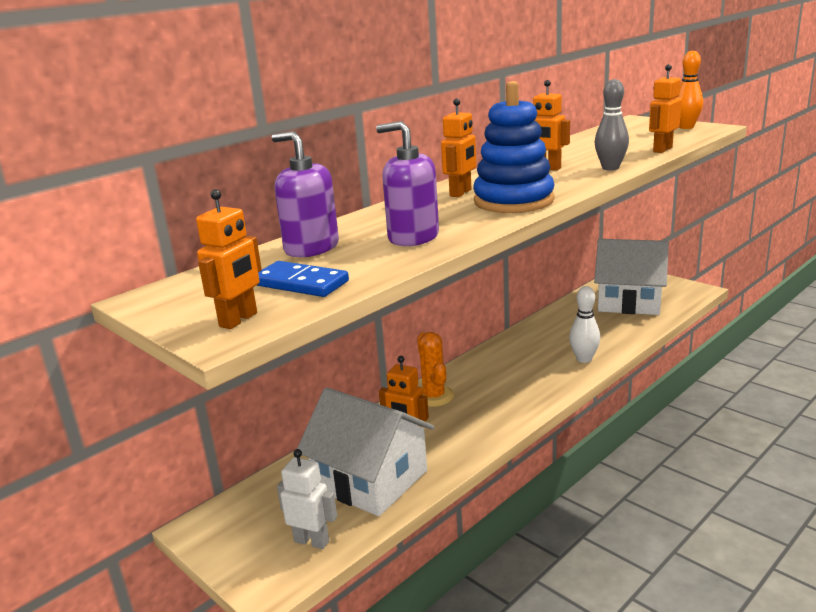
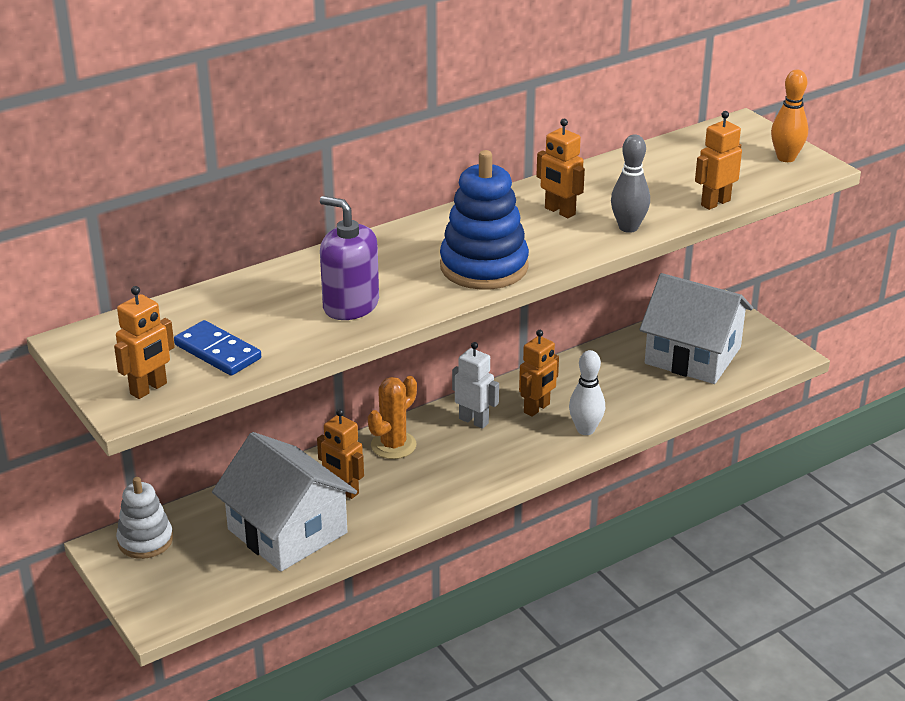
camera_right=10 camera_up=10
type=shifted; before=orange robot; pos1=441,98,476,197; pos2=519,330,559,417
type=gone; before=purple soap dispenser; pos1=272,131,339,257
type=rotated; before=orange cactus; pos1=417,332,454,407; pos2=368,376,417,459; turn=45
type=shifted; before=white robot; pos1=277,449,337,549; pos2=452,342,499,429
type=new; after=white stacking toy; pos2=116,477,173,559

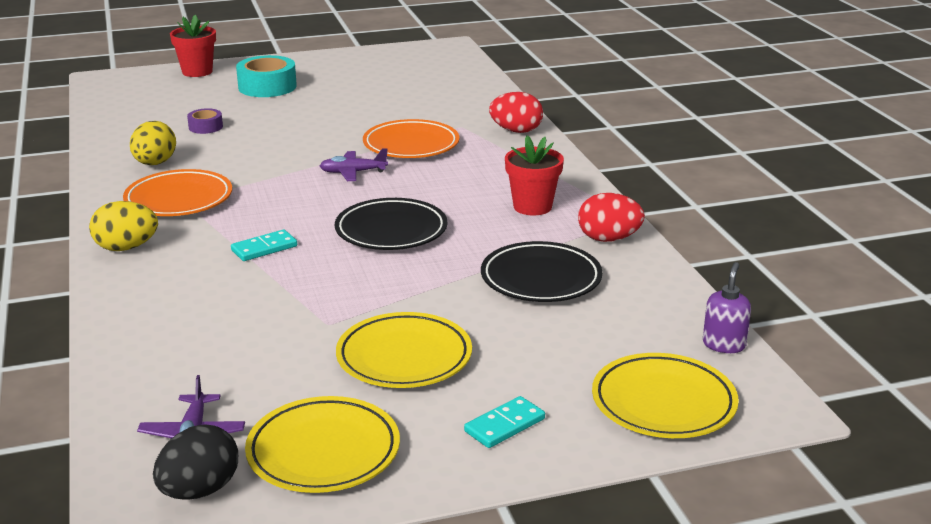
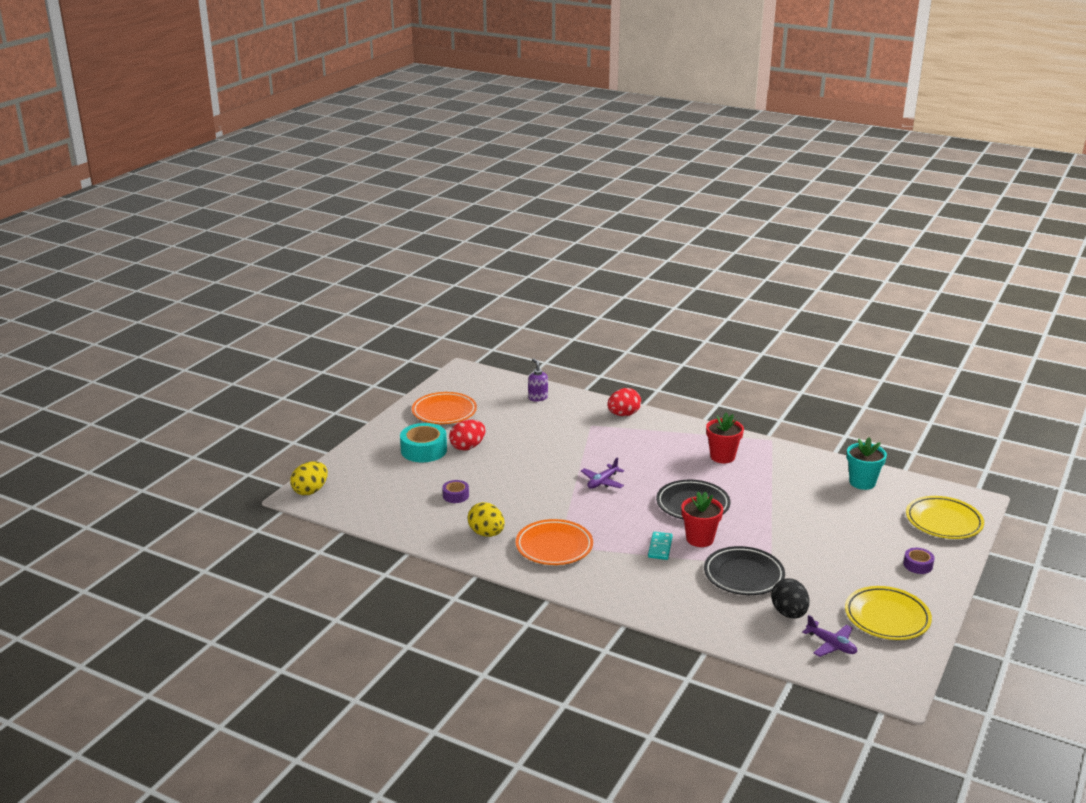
camera_right=-45 camera_up=0
type=shifted; before=red flower pot; pos1=170,15,216,77; pos2=681,492,723,547
type=shifted; before=orange plate; pos1=363,119,459,158; pos2=412,392,477,424
type=shifted; before=red egg; pos1=578,193,645,242; pos2=449,420,485,451
type=shifted; before=yellow egg; pos1=89,201,158,251; pos2=290,461,328,495
type=shifted; before=black plate; pos1=481,241,603,302; pos2=704,546,785,595
type=shifted; before=purple soap dispenser; pos1=703,262,751,353; pos2=528,358,548,401
type=gone; before=yellow plate; pos1=336,312,472,388
type=swapped; before=turquoise domino; after=purple tape; pos1=464,396,545,448; pos2=903,548,935,574
type=shifted; before=black egg; pos1=153,425,238,500; pos2=771,578,809,618
type=new; after=turquoise flower pot; pos2=847,437,887,490

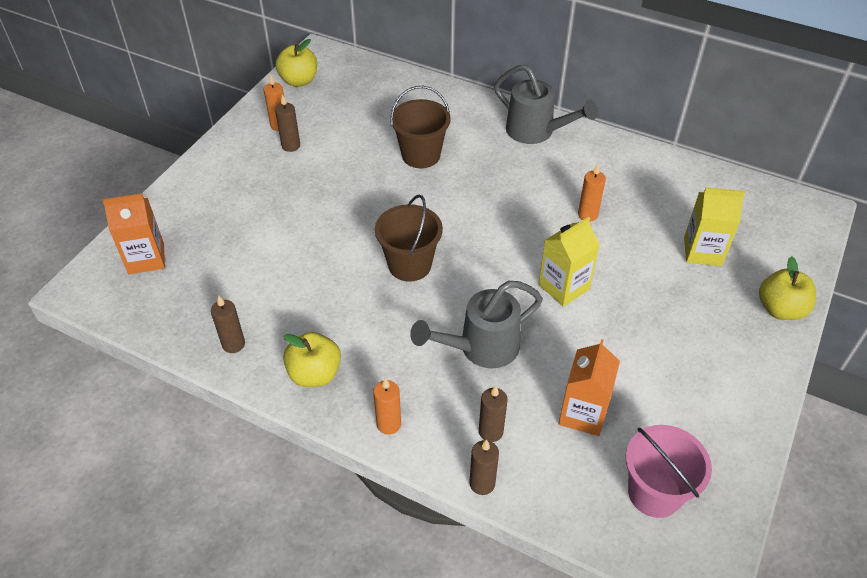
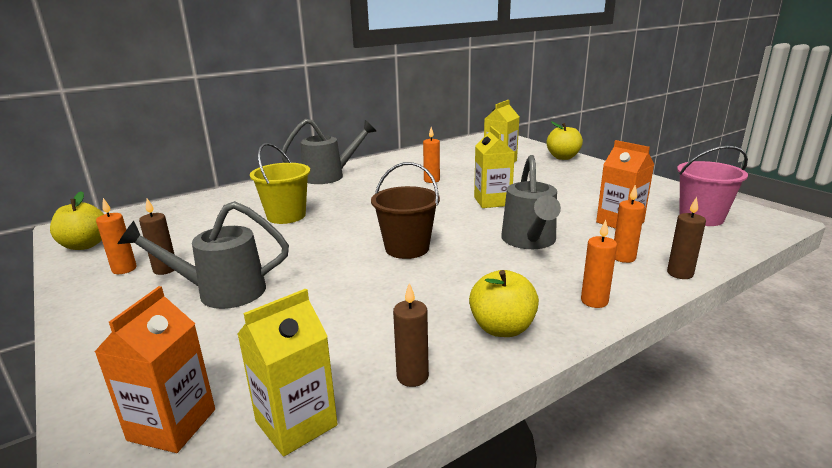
camera_right=-60 camera_up=-25
type=repainted; before=brown bucket; after=yellow bucket; pos1=390,86,451,168; pos2=250,143,310,224
type=repainted; before=brown candle; after=orange candle; pos1=479,386,507,442; pos2=614,185,645,263
type=new; after=grey watering can; pos2=118,201,289,309
type=new; after=yellow carton; pos2=238,289,337,457

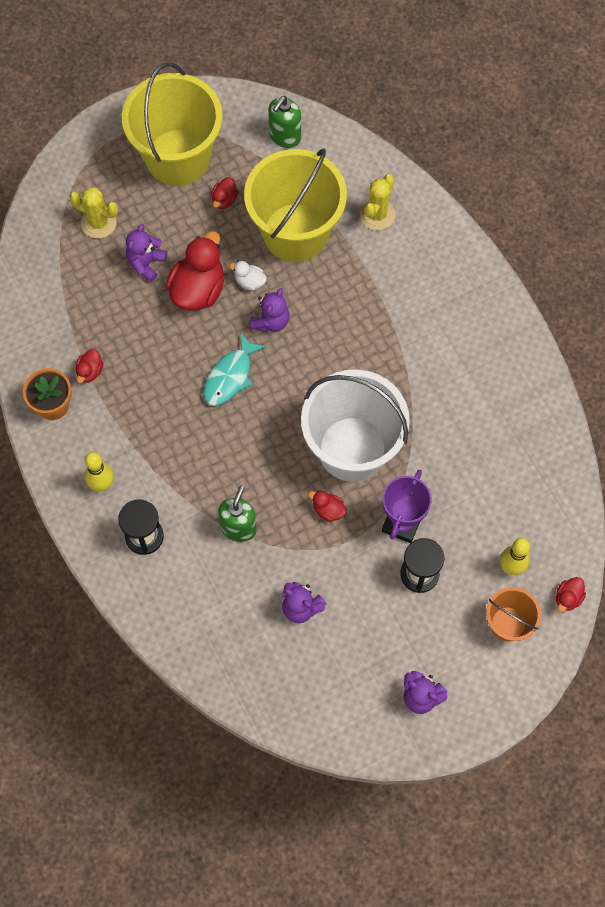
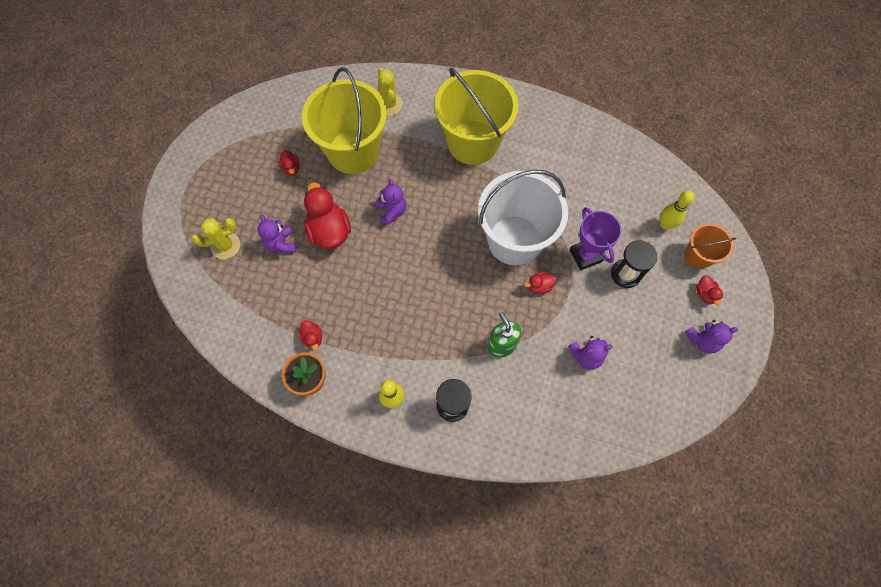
camera_right=-45 camera_up=0
type=shifted; before=yellow bucket; pos1=122,63,223,186; pos2=434,67,519,165
type=gone; before=green soap dispenser; pos1=268,96,301,148
type=gone; before=white duck; pos1=229,261,267,291
type=gone; before=turquoise fish; pos1=203,332,267,406
type=shifted; before=red duck; pos1=556,577,586,612; pos2=696,275,723,306

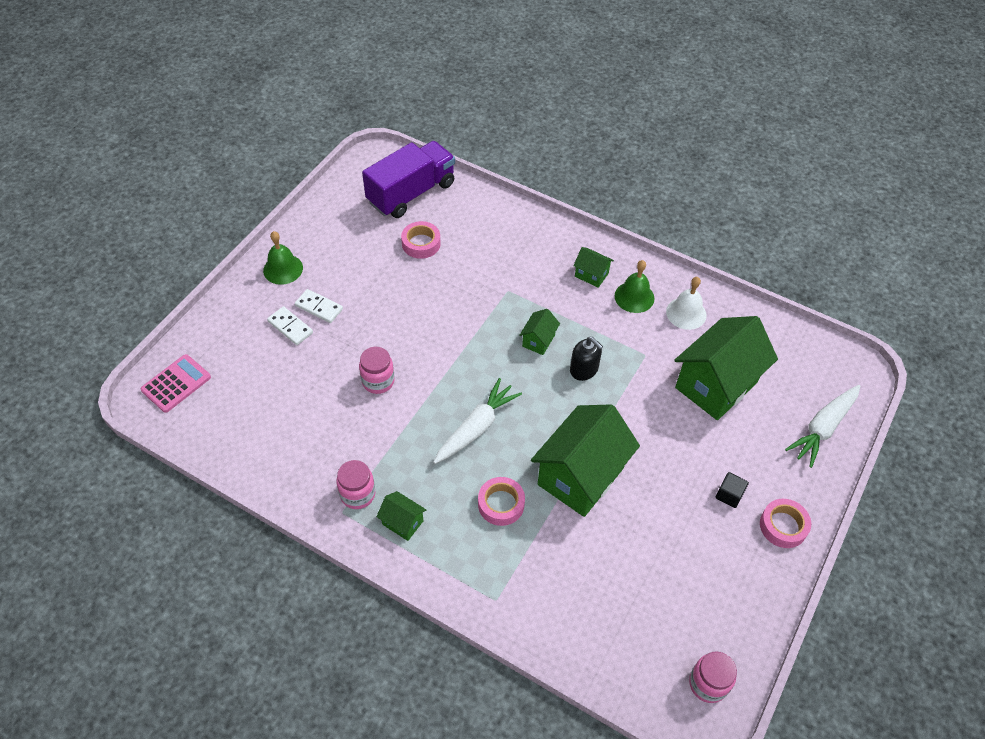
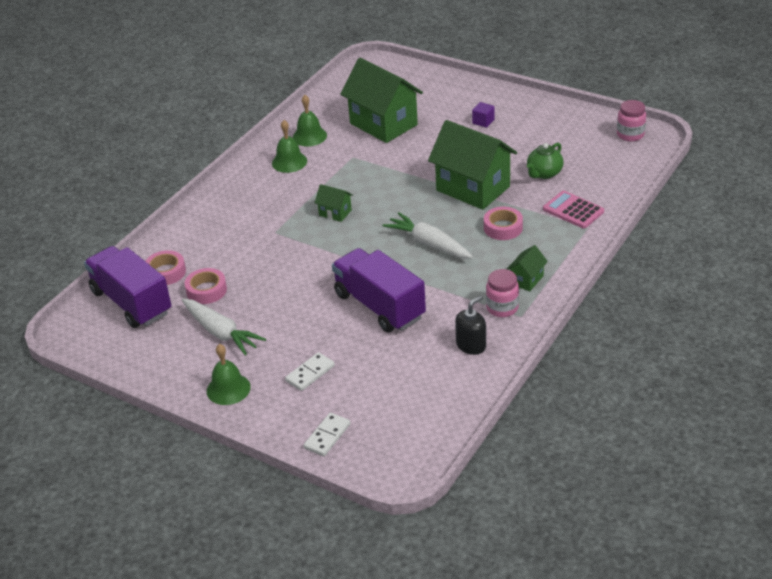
camera_right=-85 camera_up=-15
type=gone; before=green house; pos1=573,247,614,288
type=repainted; before=white bell; after=green bell; pos1=666,277,707,330; pos2=293,95,327,146
type=shifted; before=white domino; pos1=295,289,343,323; pos2=303,413,351,456
type=shifted; before=black soap dispenser; pos1=570,337,603,381; pos2=455,295,486,355
type=swapped; before=pink jar; after=purple truck; pos1=359,347,395,394; pos2=332,248,426,332
type=shifted; before=pink calculator; pos1=141,354,211,413; pos2=543,191,604,228
type=shifted; before=white carrot; pos1=785,385,860,468; pos2=182,299,266,356
type=repainted; before=black cube; after=purple cube; pos1=716,472,749,508; pos2=472,102,495,128
type=shifted; before=pink tape; pos1=760,499,811,548; pos2=146,250,186,285
type=new; after=green teapot; pos2=527,143,564,179

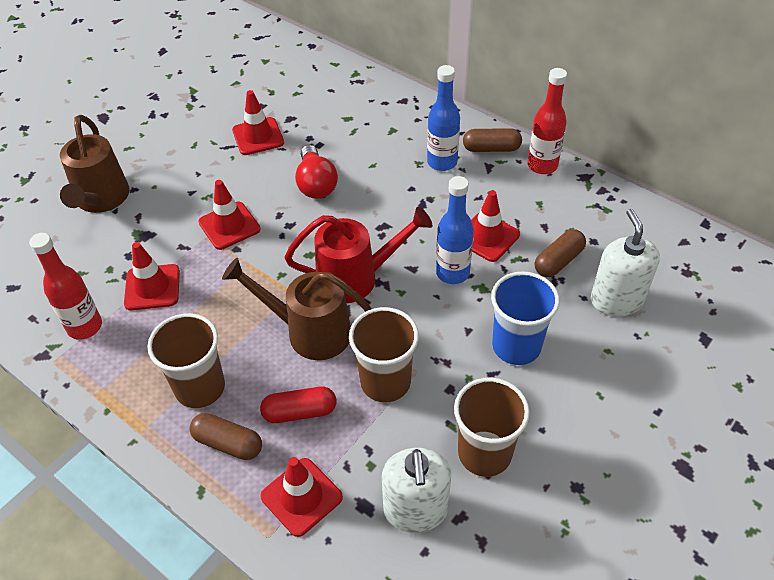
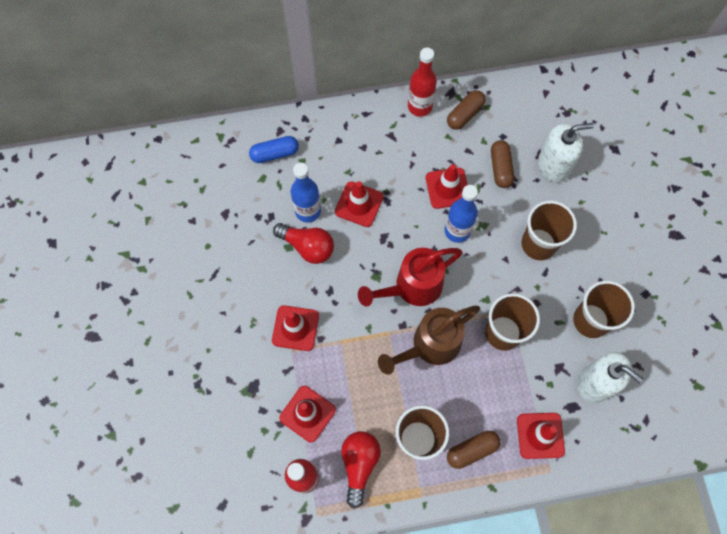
camera_right=-50 camera_up=20
type=shifted; before=blue bottle; pos1=427,65,460,171; pos2=291,163,321,223
type=shifted; before=red traffic cone; pos1=232,90,284,155; pos2=335,181,383,227
type=gone; before=brown watering can; pos1=60,115,130,213
type=shifted; before=brown capsule; pos1=463,128,522,152; pos2=447,90,485,130
type=rotated; before=red watering can; pos1=285,207,432,303; pos2=358,248,463,307; turn=-150
type=rotated; before=white soap dispenser; pos1=591,209,660,317; pos2=538,123,594,182; turn=135
type=repainted; before=blue cup; after=brown cup; pos1=491,271,560,365; pos2=521,201,577,261
type=gone; before=red capsule; pos1=260,387,336,423
type=new; after=blue capsule; pos2=249,136,299,163
type=new; after=red light bulb; pos2=341,431,381,509

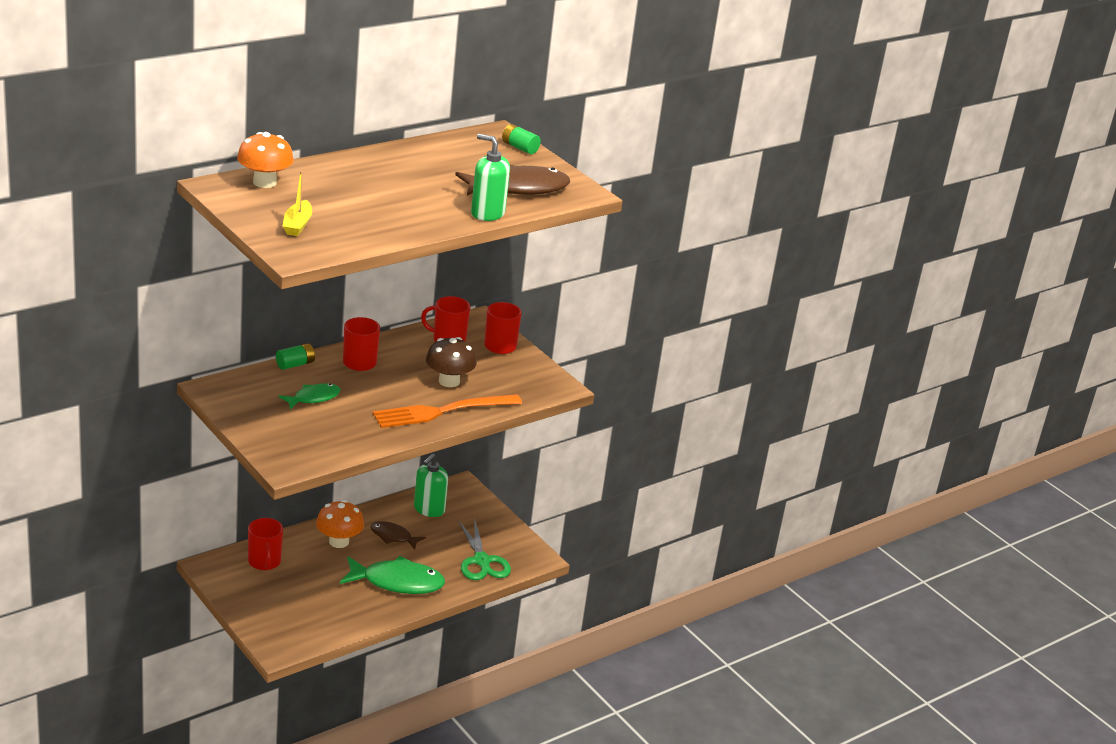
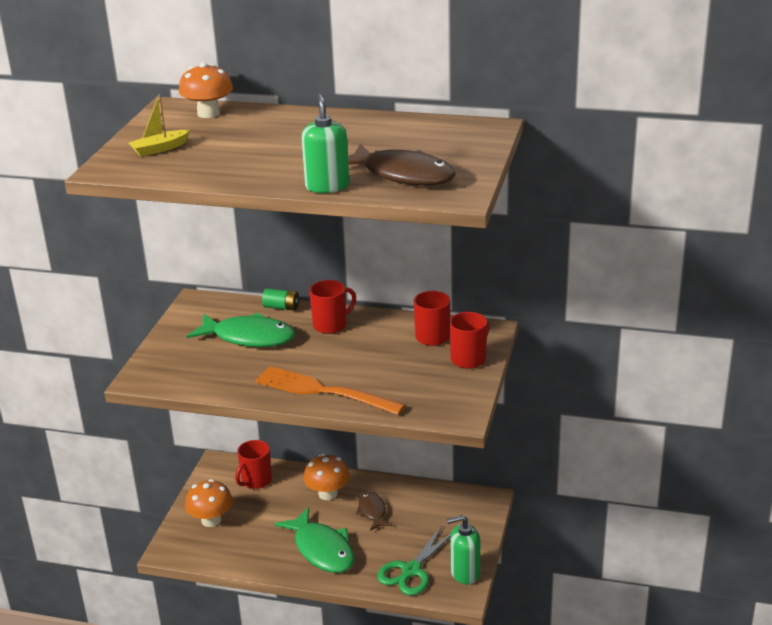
camera_right=55 camera_up=0
type=gone; before=green battery; pos1=502,124,541,154
type=gone; before=brown mushroom; pos1=426,337,477,387
type=scaled; before=green fish; pos1=279,383,341,409; pos2=187,313,295,347; scale=1.77
type=shifted; before=green soap dispenser; pos1=414,453,448,517; pos2=447,515,480,584
type=new; after=orange mushroom; pos2=185,479,233,527

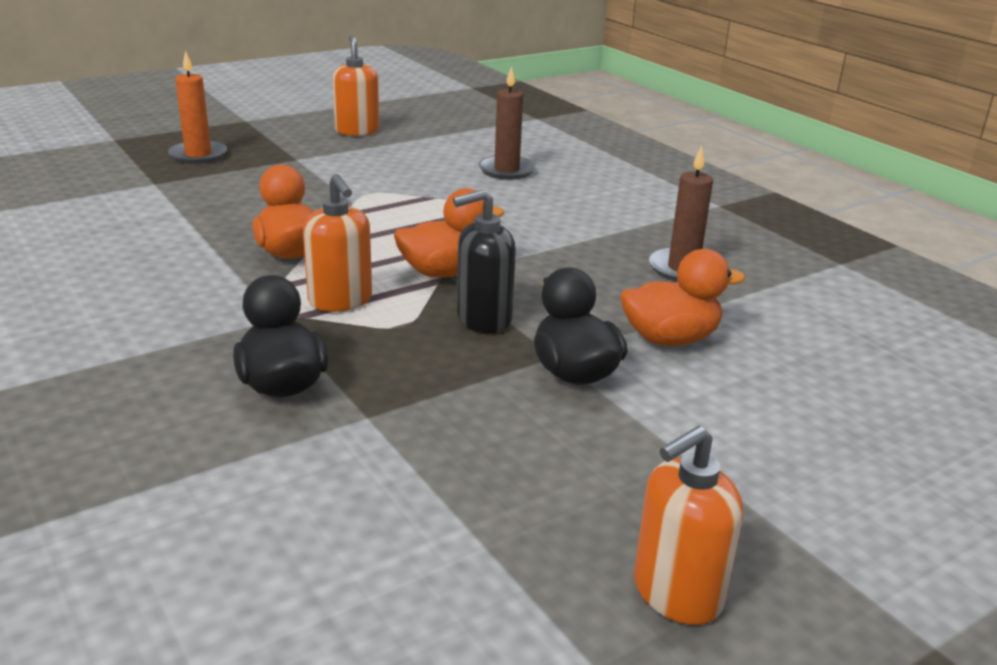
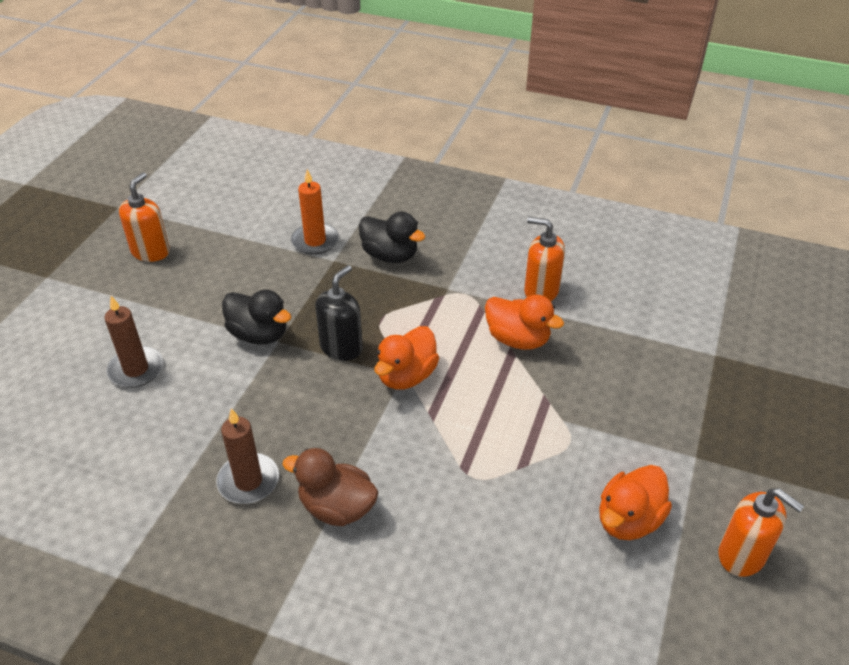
camera_right=145 camera_up=15
type=shifted; before=orange candle; pos1=168,50,227,164; pos2=291,169,339,255
type=shifted; before=brown candle; pos1=479,66,536,180; pos2=104,296,163,388
type=shifted; before=orange soap dispenser; pos1=303,174,372,312; pos2=524,217,565,301
type=shifted; before=orange duck; pos1=620,249,745,346; pos2=599,465,672,540
type=new; after=brown duck; pos2=282,448,378,526

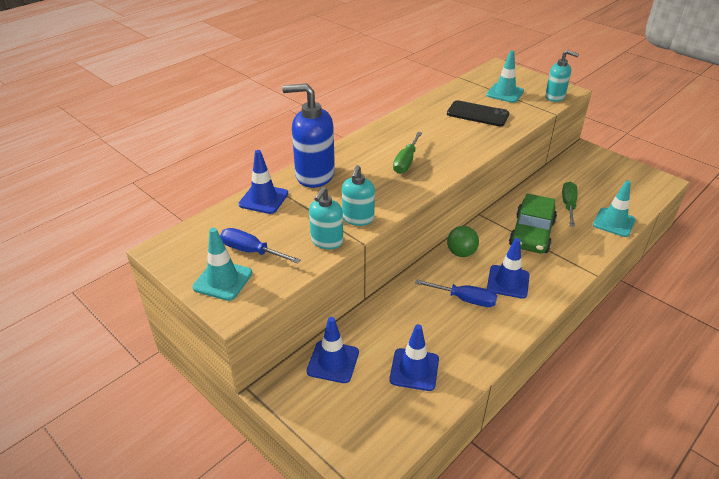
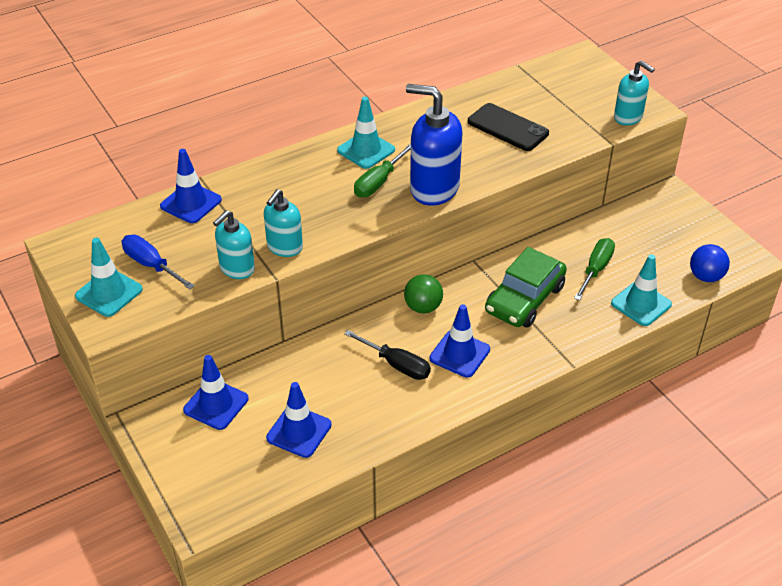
camera_right=15 camera_up=5
type=shifted; before=turquoise traffic cone; pos1=486,51,524,103; pos2=337,97,395,169
type=shifted; before=blue soap dispenser; pos1=282,83,335,188; pos2=406,84,463,206
type=repainted; before=blue screwdriver; after=black screwdriver; pos1=415,279,497,307; pos2=344,330,431,380
type=new; after=blue ball; pos2=690,244,730,282

